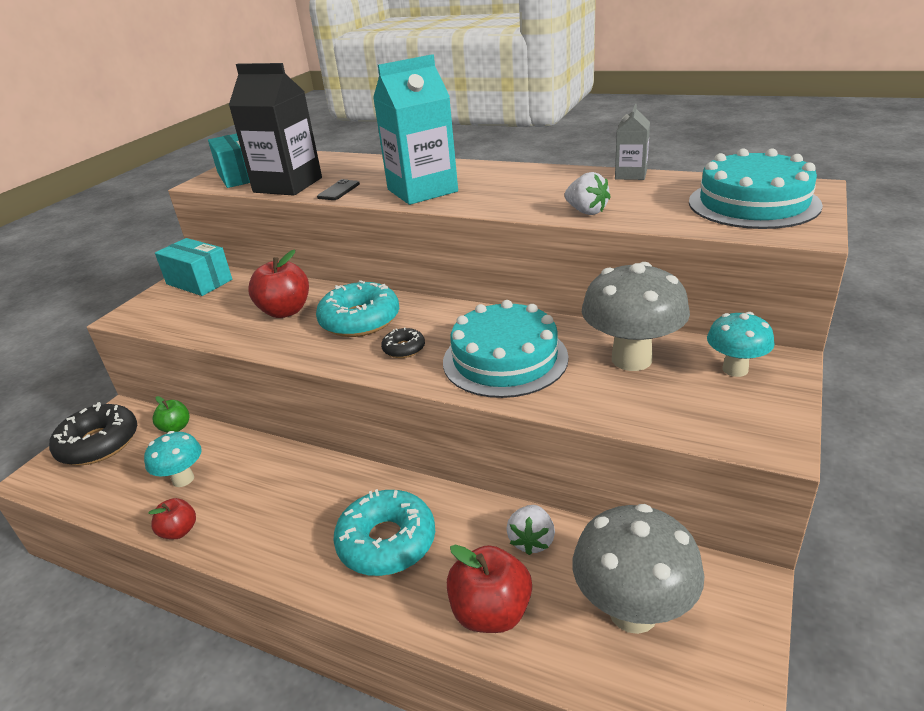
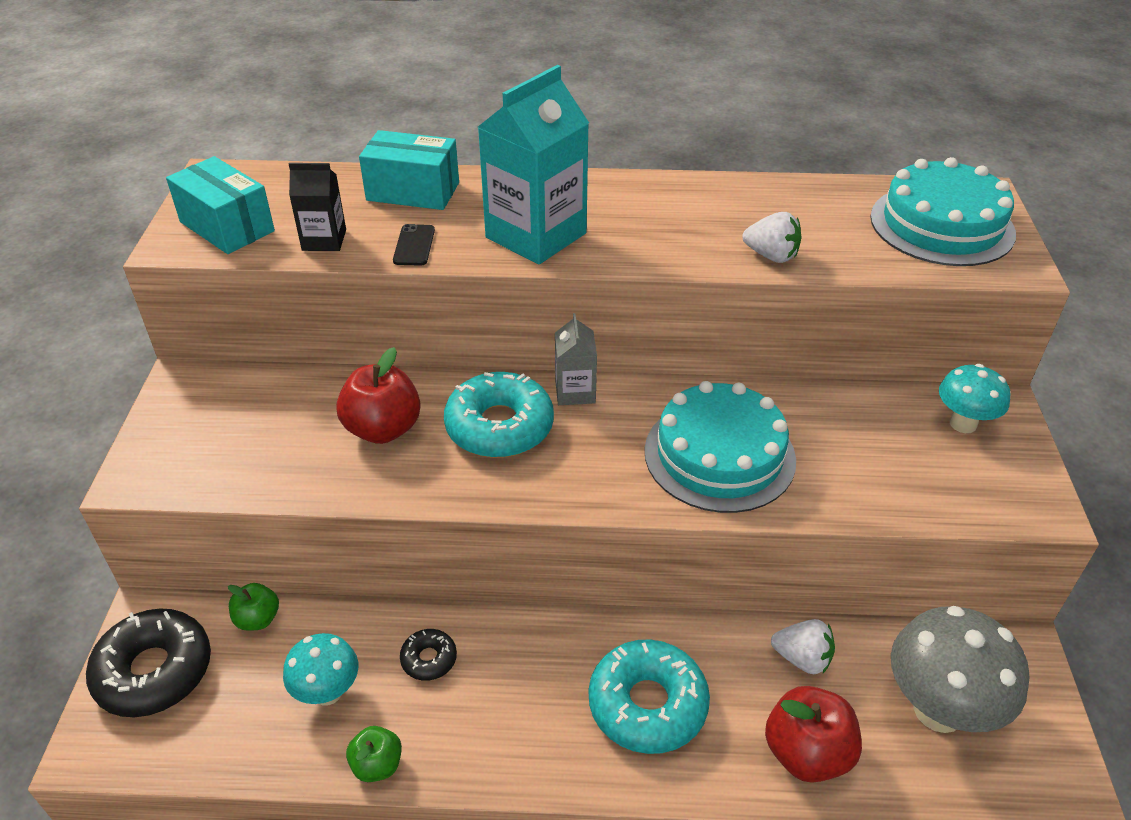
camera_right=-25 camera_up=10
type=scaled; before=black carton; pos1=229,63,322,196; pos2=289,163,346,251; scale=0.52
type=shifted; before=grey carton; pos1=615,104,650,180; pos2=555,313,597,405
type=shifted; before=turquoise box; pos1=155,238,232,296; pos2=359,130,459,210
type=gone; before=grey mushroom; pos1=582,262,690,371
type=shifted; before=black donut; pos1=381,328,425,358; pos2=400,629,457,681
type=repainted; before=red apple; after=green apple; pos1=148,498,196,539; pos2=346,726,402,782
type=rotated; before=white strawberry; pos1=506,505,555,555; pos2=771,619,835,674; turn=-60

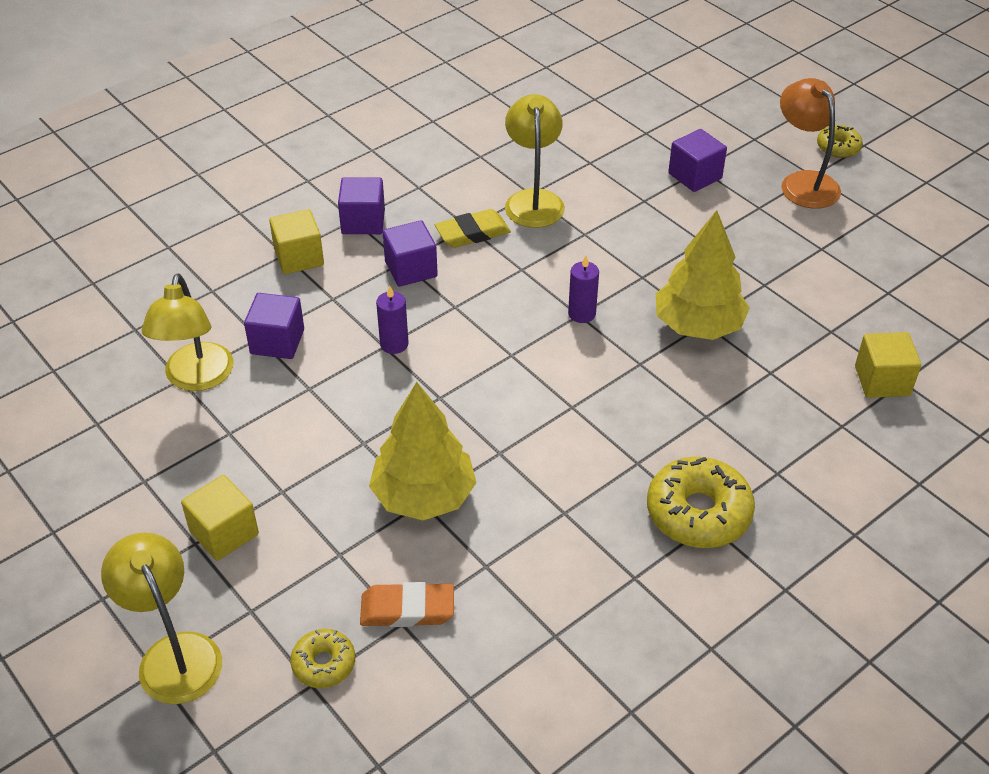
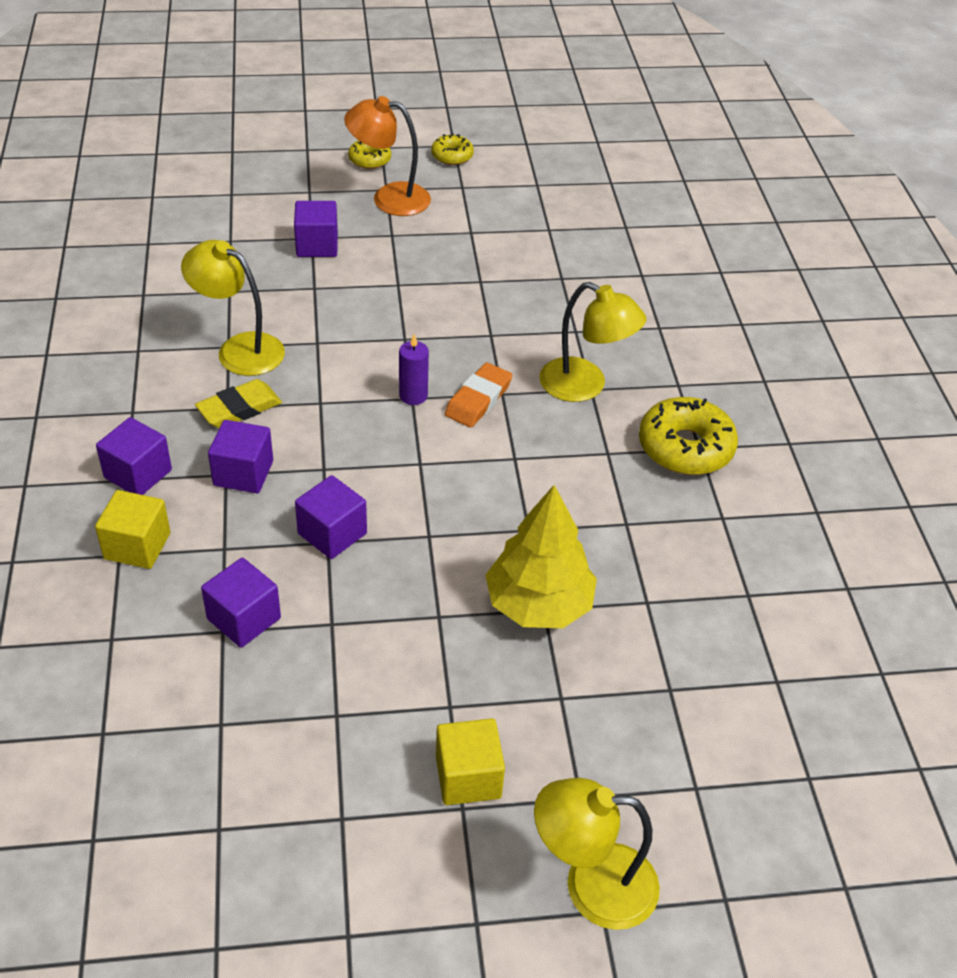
camera_right=-60 camera_up=0
type=rotated; before=yellow eraser; pos1=435,209,511,248; pos2=195,379,282,428; turn=45
type=gone; before=yellow tree; pos1=656,210,750,340
type=shifted; before=yellow lamp; pos1=142,273,234,391; pos2=539,282,646,402
type=swapped; before=purple candle; after=purple cube; pos1=376,285,409,354; pos2=295,475,367,559
type=gone; before=yellow cube; pos1=855,332,921,398
type=shifted; before=orange eraser; pos1=360,582,454,627; pos2=445,362,512,428
type=shifted; before=yellow donut; pos1=290,629,355,688; pos2=431,133,474,165

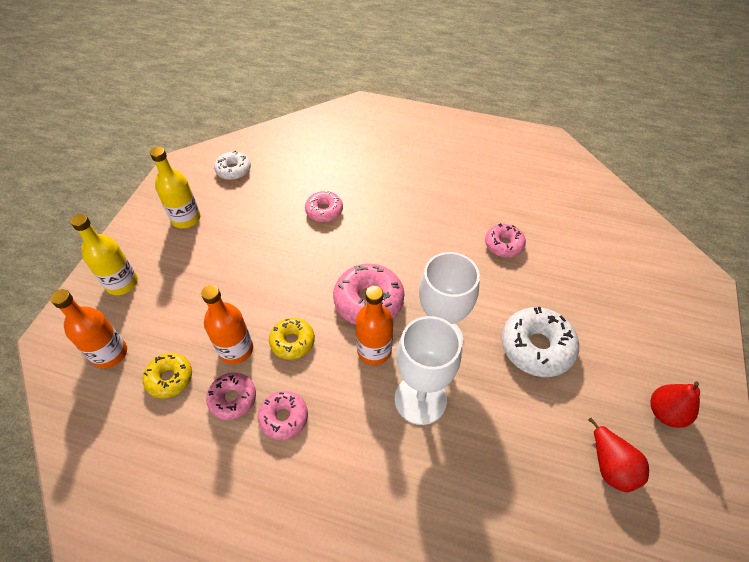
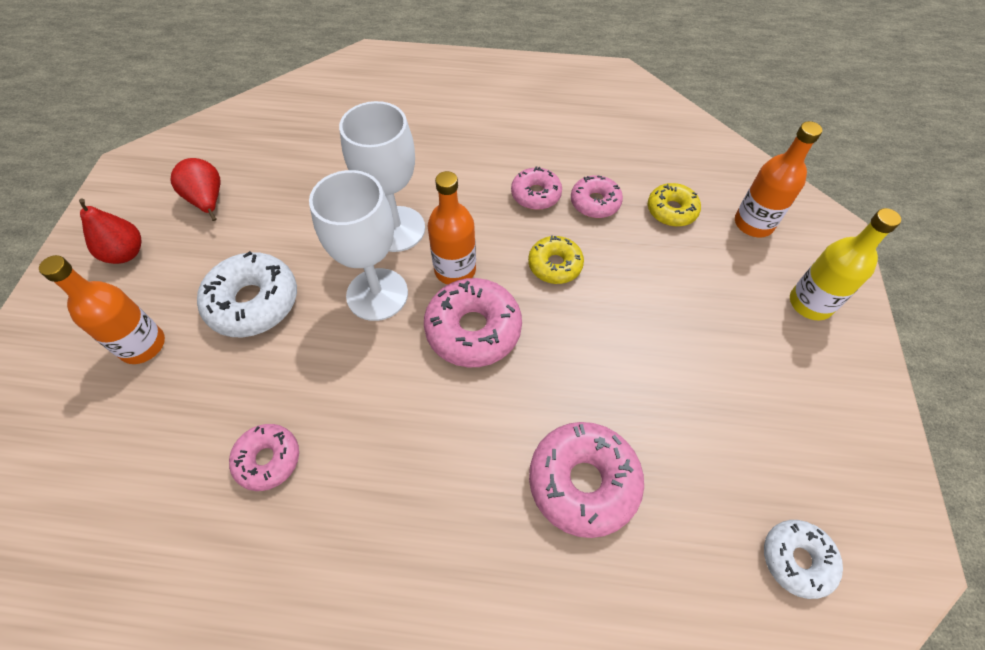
camera_right=170 camera_up=5
type=gone; before=yellow bottle; pos1=150,147,200,228
type=scaled; before=pink donut; pos1=305,191,343,222; pos2=529,422,644,538; scale=1.64
type=shifted; before=orange bottle; pos1=201,285,253,364; pos2=39,255,165,364

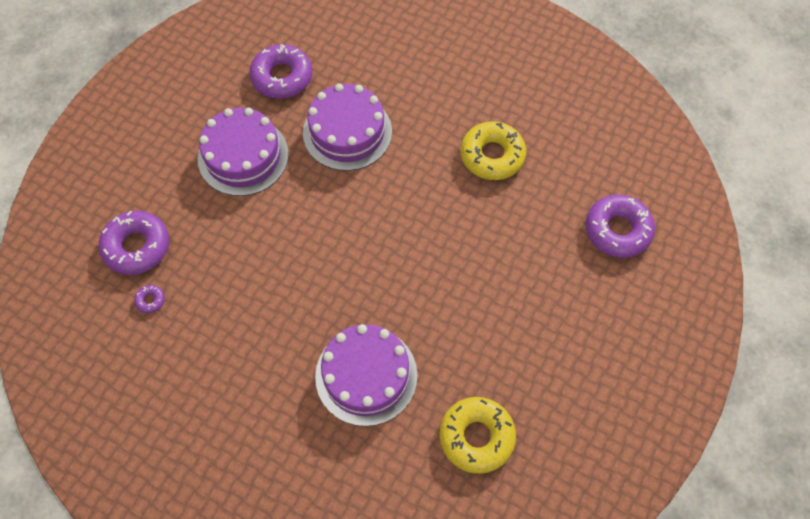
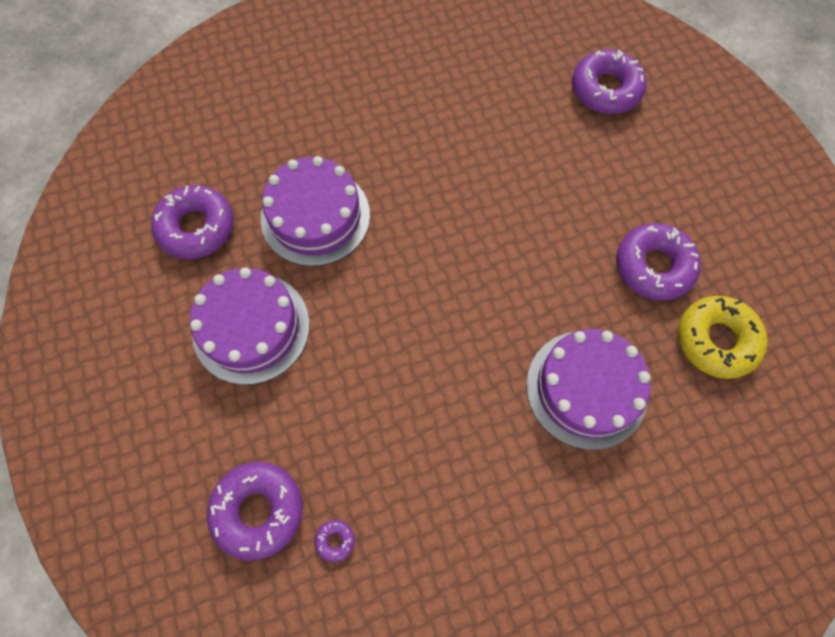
camera_right=-50 camera_up=5
type=gone; before=yellow donut; pos1=461,121,526,180
type=new; after=purple donut; pos2=616,223,701,300

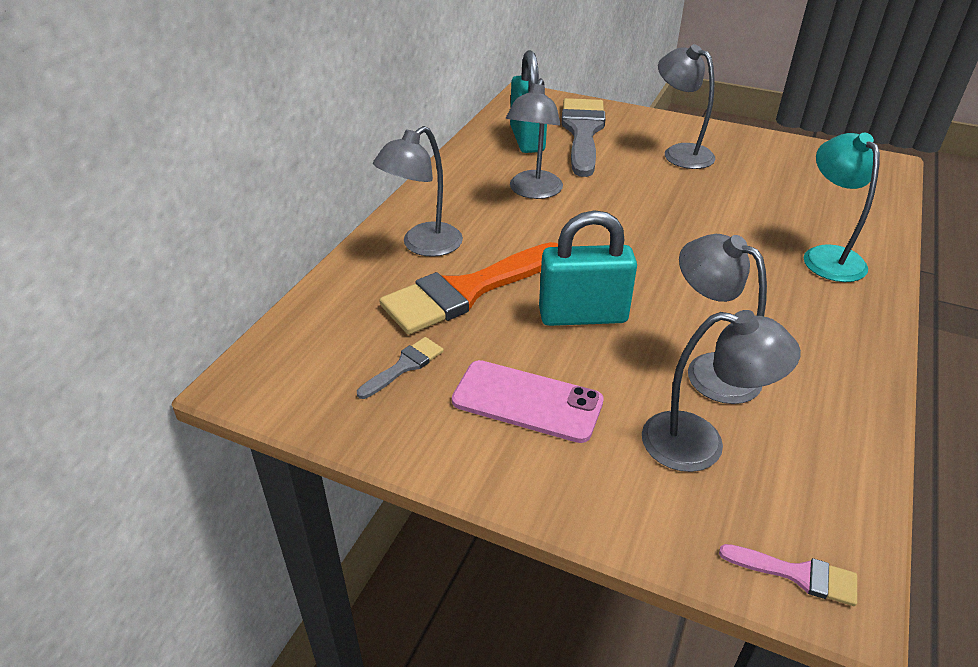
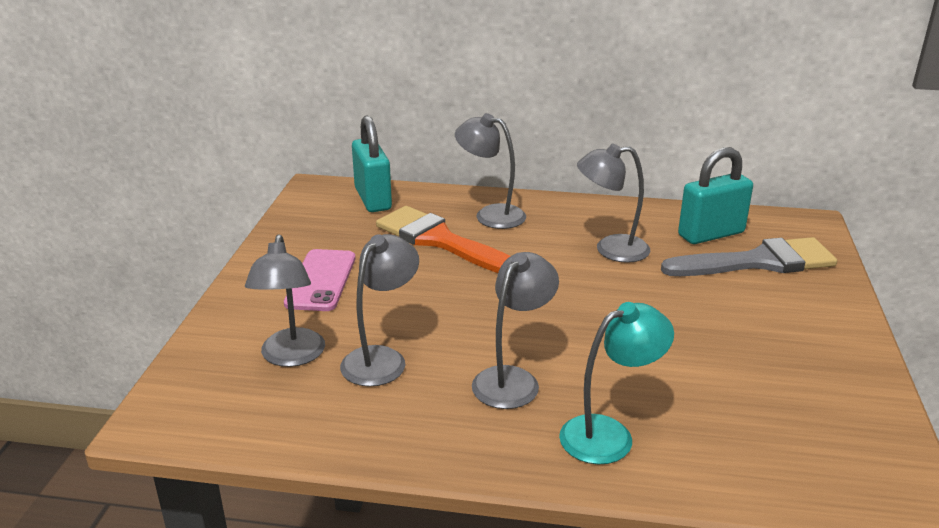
camera_right=75 camera_up=-10
type=shifted; before=grey lamp; pos1=658,44,715,169; pos2=472,252,559,409
type=shifted; before=turquoise padlock; pos1=539,210,637,326; pos2=352,115,392,212
type=gone; before=grey brush; pos1=357,337,444,399
type=gone; before=pink brush; pos1=719,544,857,606

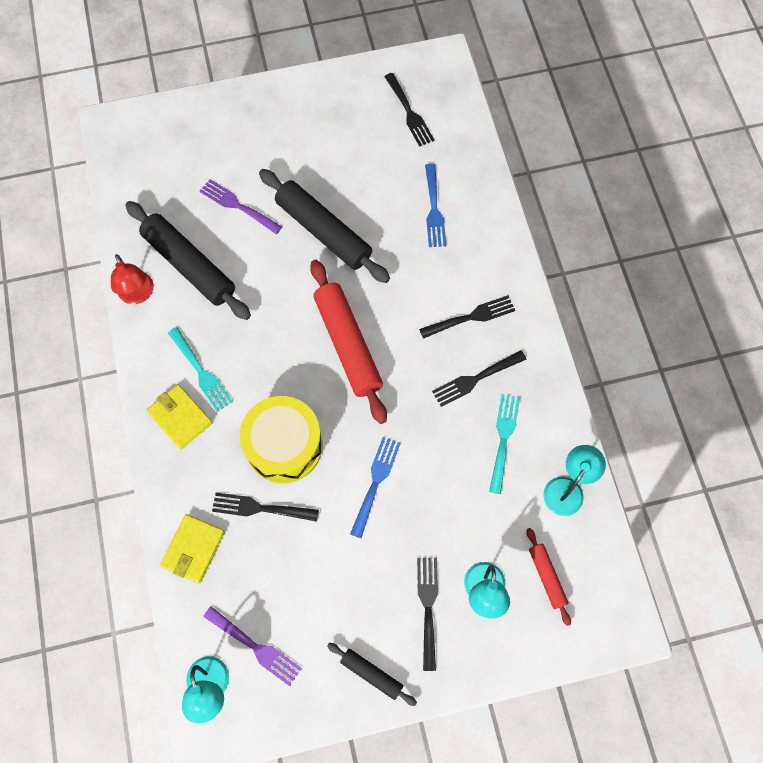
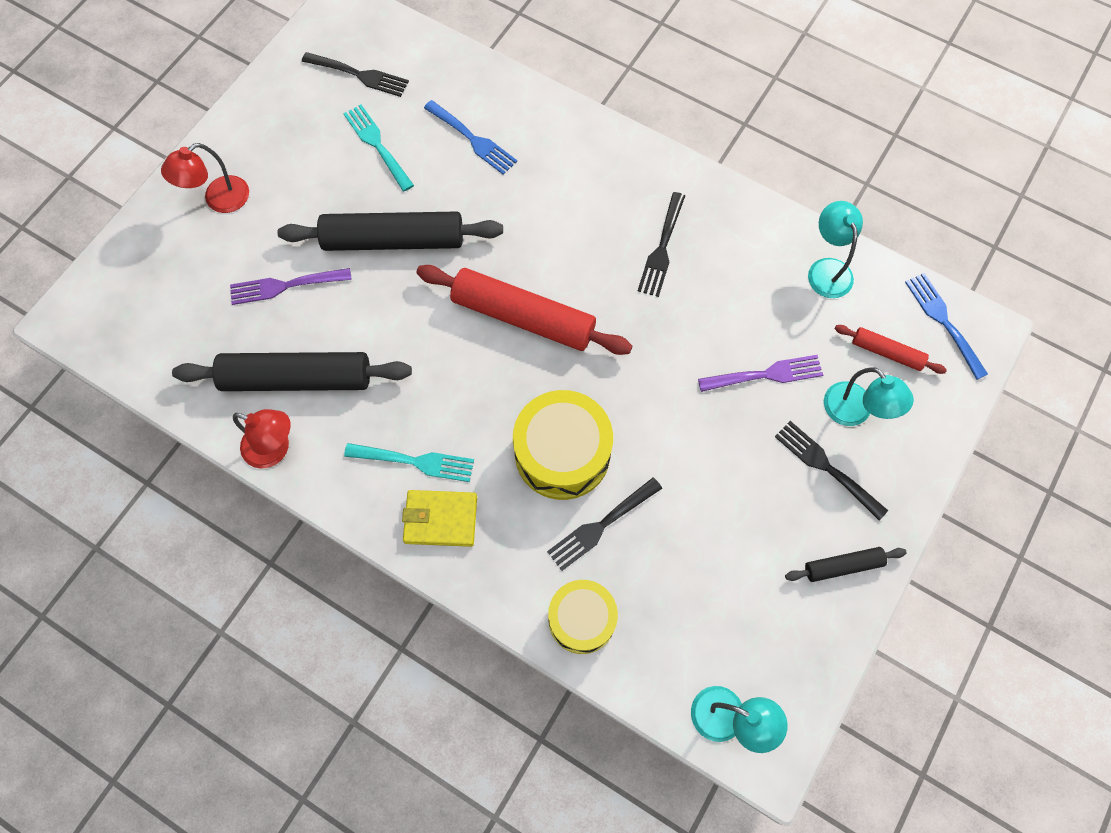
camera_right=-45 camera_up=0
type=gone; before=black fork; pos1=419,295,515,339
type=shifted; before=turquoise fork; pos1=489,394,520,494; pos2=343,104,414,192
type=shifted; before=blue fork; pos1=350,437,401,538; pos2=905,273,988,380
type=swapped; before=yellow wallet; after=yellow drum; pos1=160,514,225,584; pos2=548,580,618,654
type=shifted; before=purple fork; pos1=203,606,302,686; pos2=698,355,823,392
type=new; after=red lamp; pos2=161,143,249,213

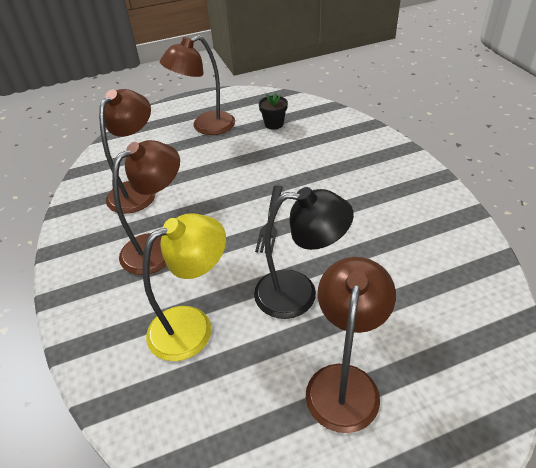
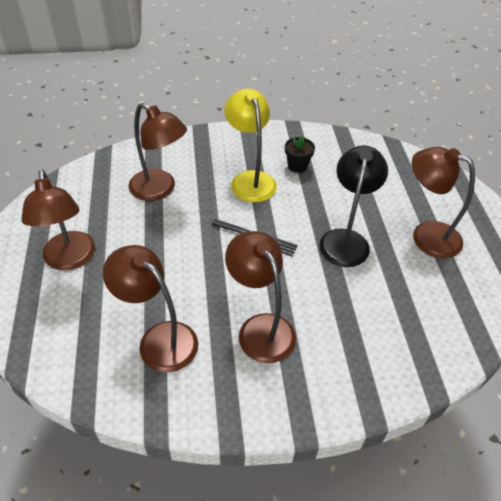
camera_right=-80 camera_up=5
type=shifted; before=black flower pot; pos1=259,92,288,130; pos2=285,135,315,173
type=shifted; before=yellow lamp; pos1=142,213,226,361; pos2=224,88,277,203
type=new; after=brown lamp; pos2=128,103,187,201

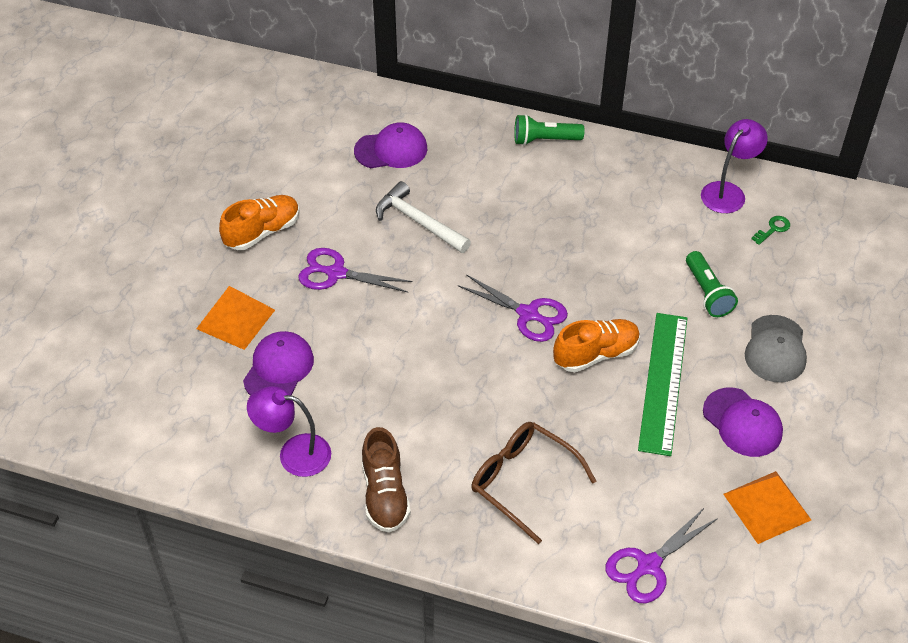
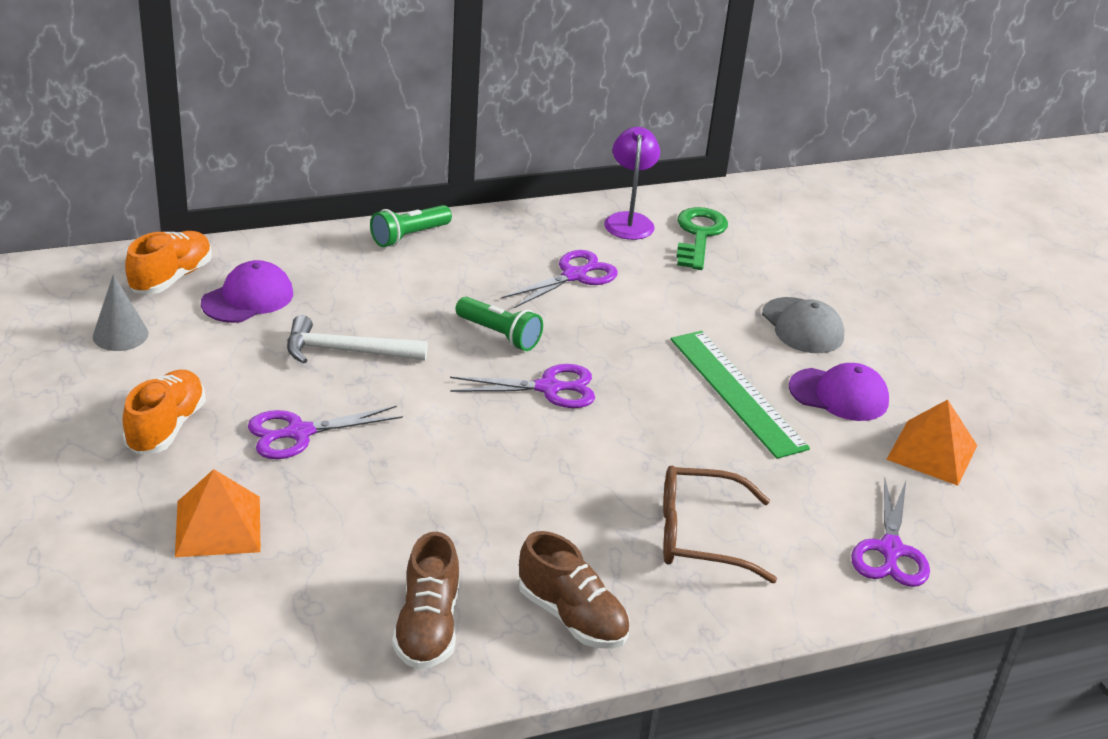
camera_right=-40 camera_up=-15
type=scaled; before=green key; pos1=751,216,790,245; pos2=676,207,728,270; scale=2.14
type=shifted; before=green flashlight; pos1=686,251,738,317; pos2=456,297,543,351
type=shifted; before=orange shoe; pos1=553,319,640,372; pos2=125,231,212,294
type=gone; before=purple cap; pos1=243,331,314,396
type=swapped; before=purple lamp; after=brown shoe; pos1=247,386,331,477; pos2=392,532,459,669
type=new; after=purple scissors; pos2=502,250,618,308
type=new; after=grey cone; pos2=93,274,148,351

